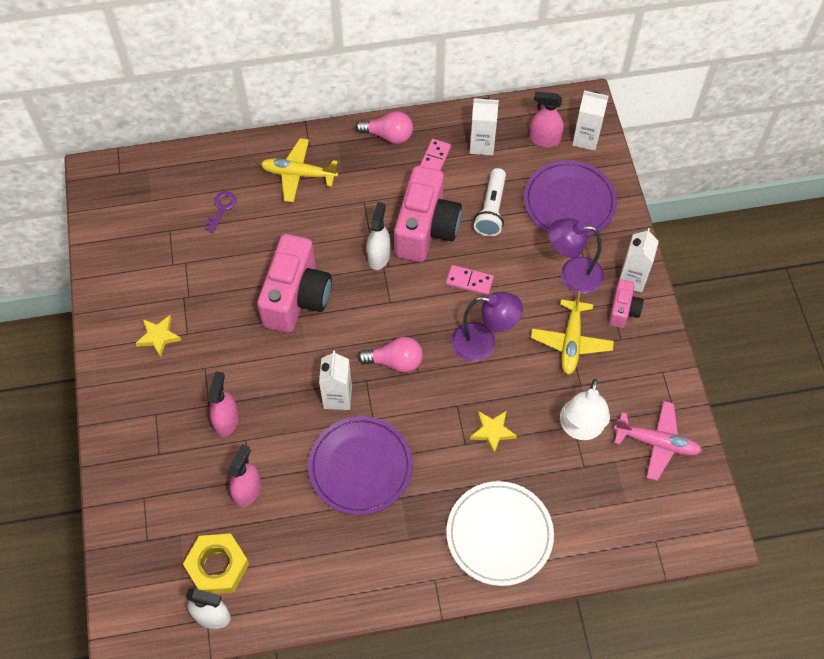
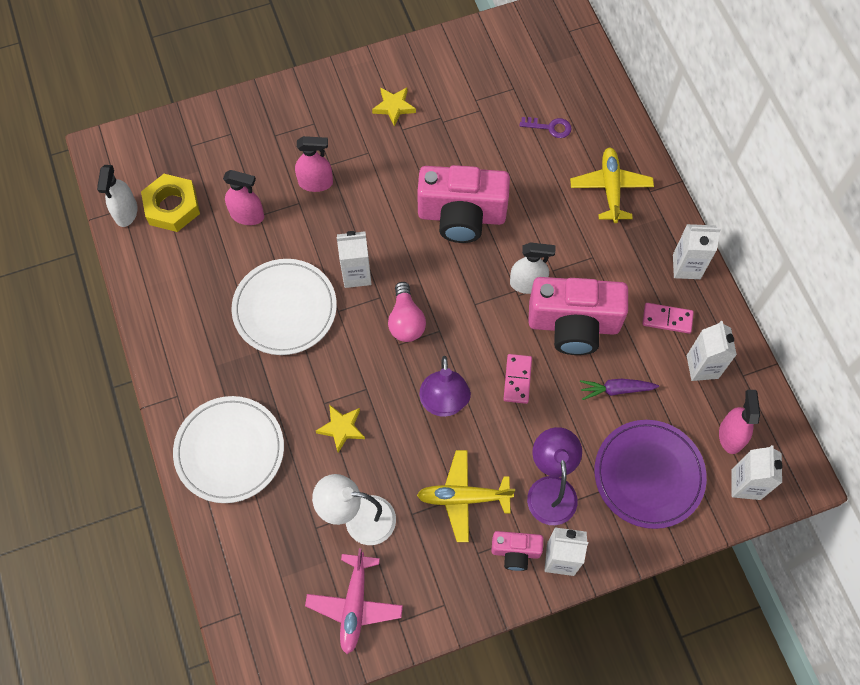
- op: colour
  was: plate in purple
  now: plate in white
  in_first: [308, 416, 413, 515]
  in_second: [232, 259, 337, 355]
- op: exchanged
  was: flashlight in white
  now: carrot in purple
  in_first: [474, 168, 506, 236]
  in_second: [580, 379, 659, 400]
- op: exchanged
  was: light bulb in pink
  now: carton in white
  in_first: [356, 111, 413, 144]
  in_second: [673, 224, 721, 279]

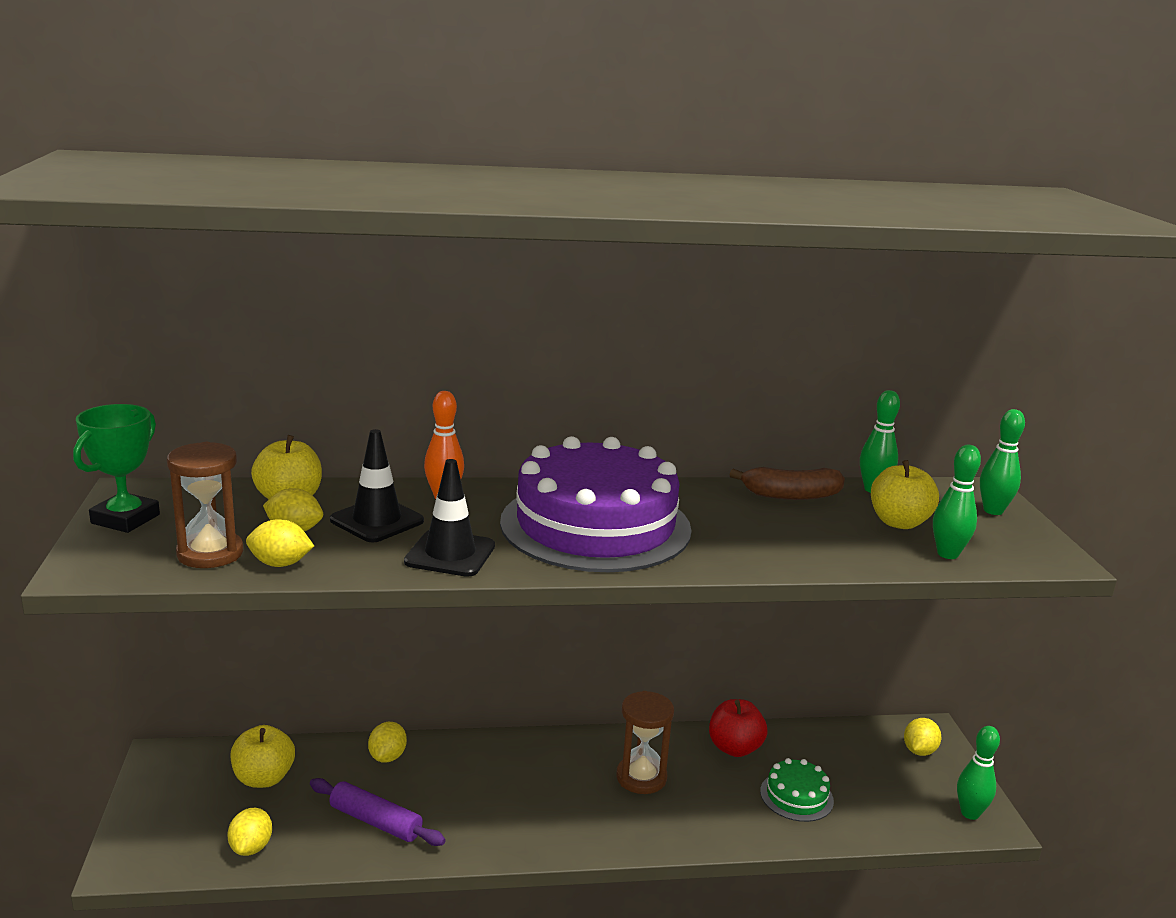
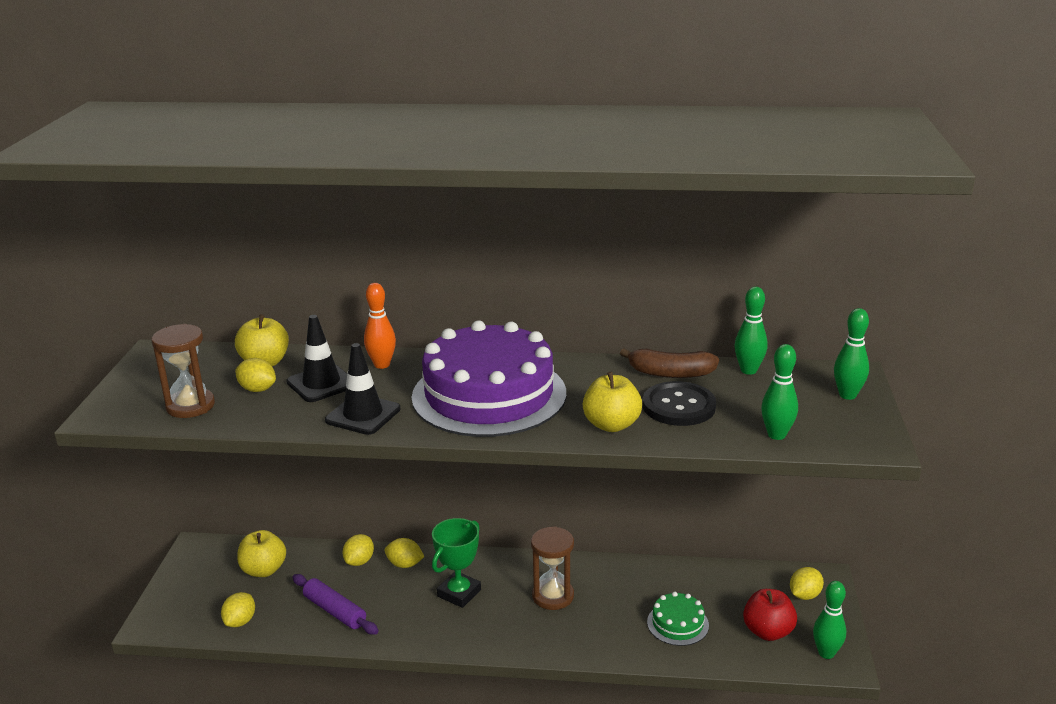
- op: relocated
  was: lemon in yellow
  in_first: [246, 519, 314, 567]
  in_second: [385, 538, 424, 568]
- op: relocated
  was: trophy in green
  in_first: [73, 404, 160, 533]
  in_second: [432, 518, 481, 608]
- op: relocated
  was: apple in yellow
  in_first: [871, 460, 939, 529]
  in_second: [583, 372, 642, 432]
- op: appeared
  now: button in black
  in_second: [643, 381, 716, 426]
- op: relocated
  was: apple in red
  in_first: [709, 699, 767, 757]
  in_second: [743, 589, 797, 641]

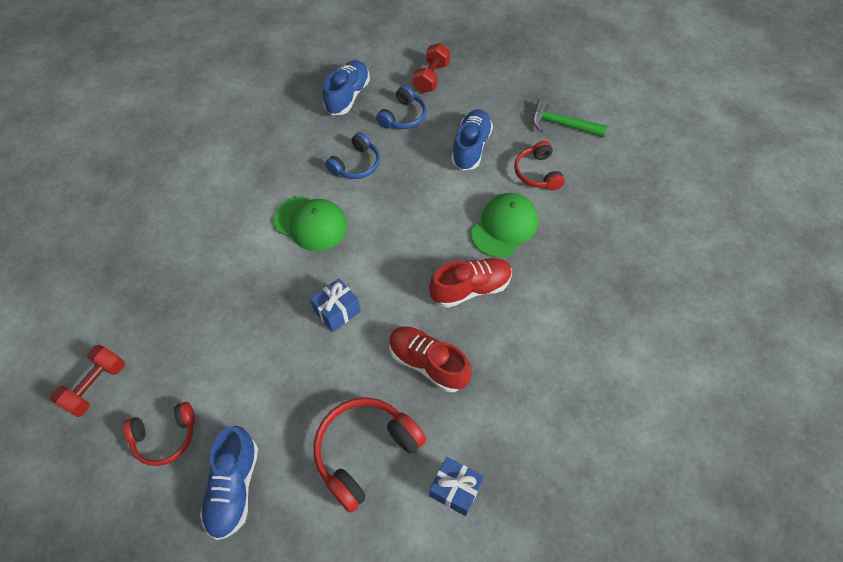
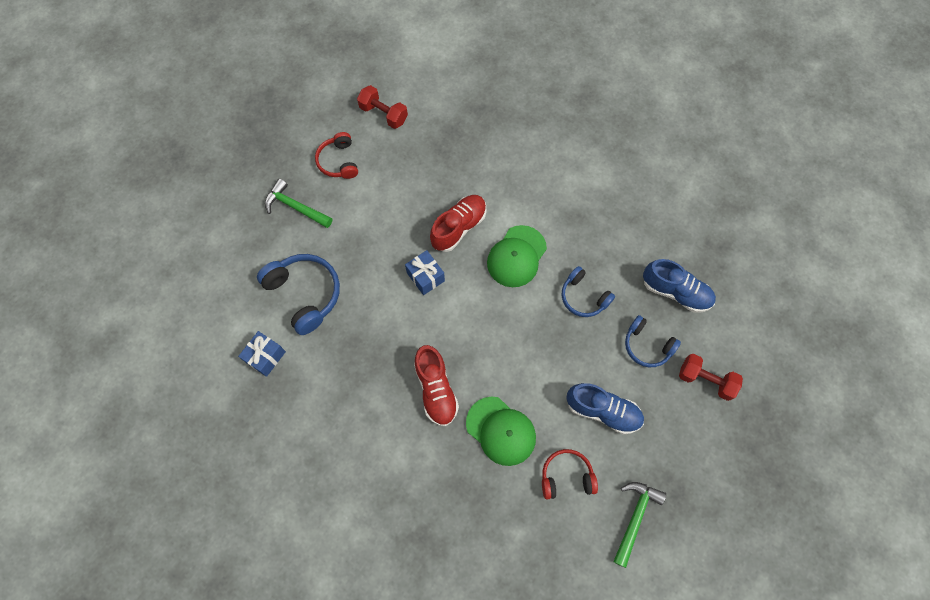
- op: colour
  was: headphones in red
  now: headphones in blue
  in_first: [314, 397, 426, 513]
  in_second: [257, 254, 340, 335]
- op: exchanged
  was: shoe in blue
  now: hammer in green
  in_first: [200, 426, 258, 540]
  in_second: [265, 179, 332, 228]
- op: relocated
  was: shoe in red
  in_first: [389, 326, 472, 392]
  in_second: [430, 195, 486, 252]

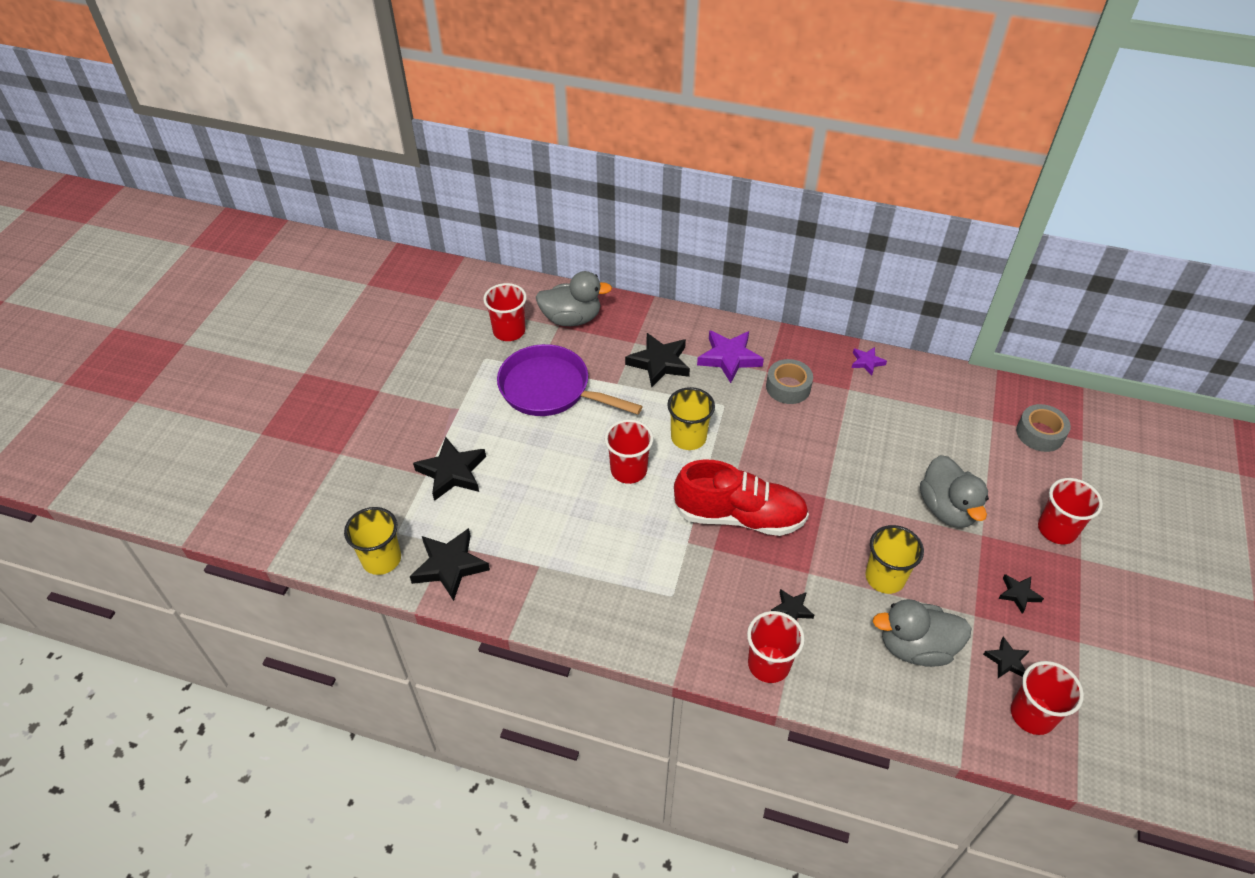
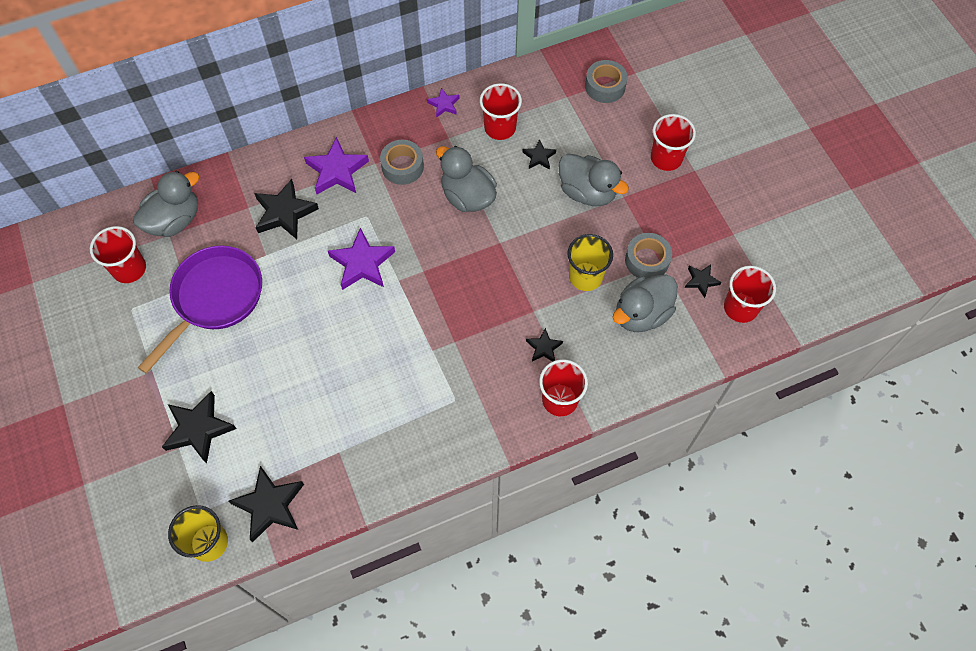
- op: spun
  was: pan in purple
  in_first: [497, 344, 643, 416]
  in_second: [137, 245, 262, 374]
  clockwise: 135
- op: exchanged
  was: cup in yellow
  now: star in purple
  in_first: [667, 387, 715, 450]
  in_second: [328, 228, 395, 290]
- op: appeared
  now: duck in grey
  in_second: [436, 146, 497, 212]
- op: relocated
  was: cup in red
  in_first: [605, 419, 653, 484]
  in_second: [480, 83, 522, 140]
- op: relocated
  was: star in black
  in_first: [998, 574, 1044, 614]
  in_second: [522, 139, 556, 169]
- op: appeared
  now: tape in grey
  in_second: [625, 233, 672, 279]
- op: missing
  was: shoe in red
  in_first: [674, 459, 809, 536]

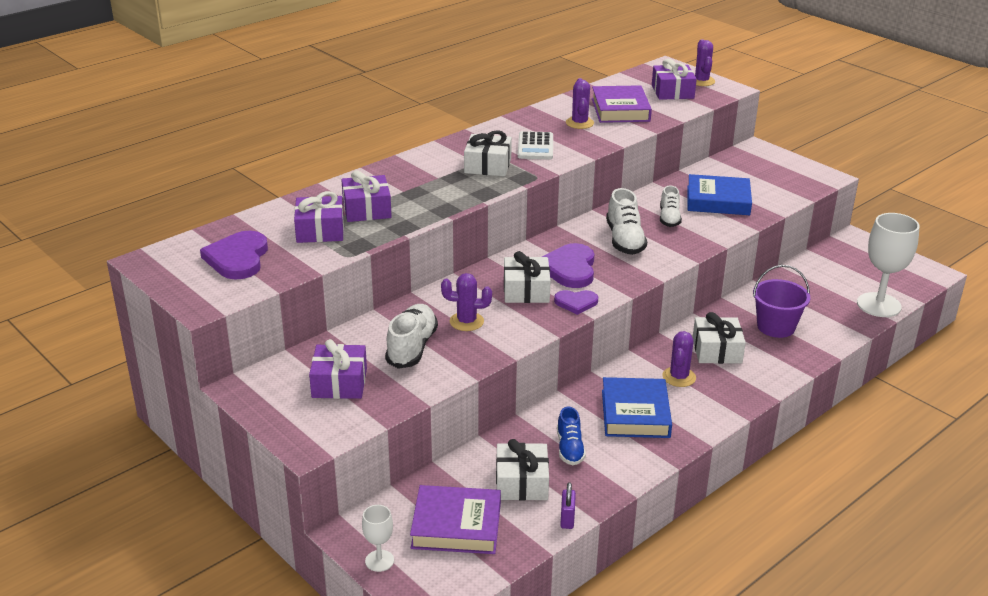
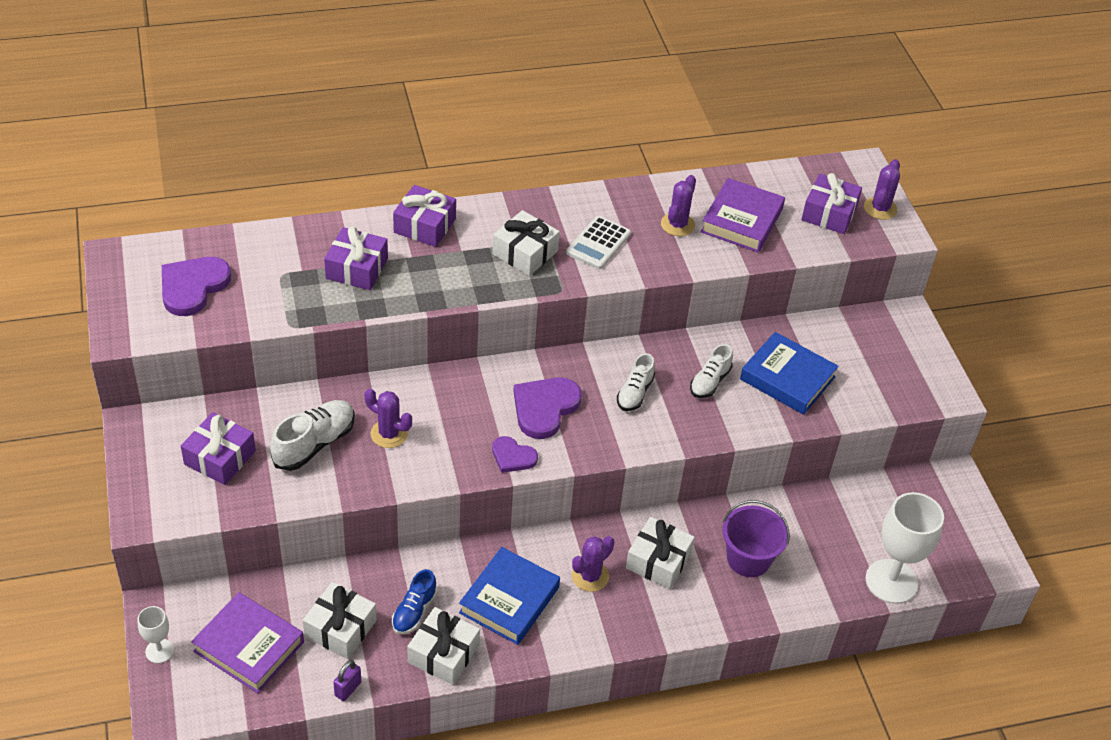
- op: relocated
  was: gift in purple
  in_first: [294, 191, 344, 243]
  in_second: [393, 185, 456, 247]
- op: relocated
  was: gift in white
  in_first: [504, 251, 551, 303]
  in_second: [407, 607, 480, 685]
- op: size
  was: shoe in white
  in_first: [606, 188, 647, 255]
  in_second: [617, 353, 655, 411]
  ratio: 0.66

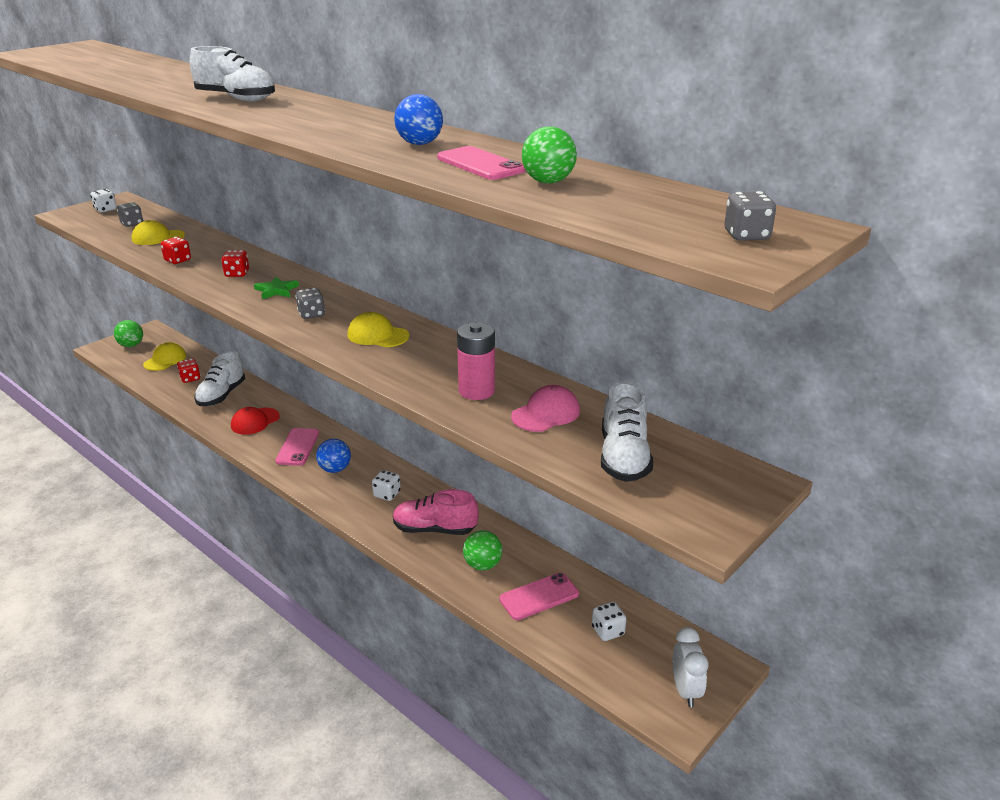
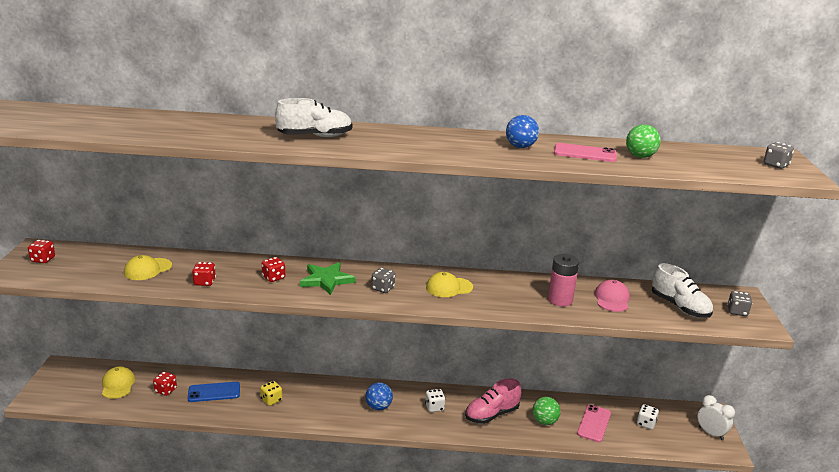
- op: colour
  was: dice in white
  now: dice in red
  in_first: [91, 189, 117, 212]
  in_second: [28, 240, 55, 263]
- op: exchanged
  was: shoe in white
  now: phone in blue
  in_first: [194, 351, 245, 406]
  in_second: [188, 382, 240, 402]
- op: exchanged
  was: cap in red
  now: dice in yellow
  in_first: [231, 407, 280, 435]
  in_second: [260, 381, 282, 406]
- op: size
  was: star in green
  in_first: [254, 276, 299, 299]
  in_second: [300, 262, 355, 295]
  ratio: 1.52
- op: relocated
  was: dice in grey
  in_first: [117, 202, 143, 227]
  in_second: [727, 291, 752, 316]
- op: missing
  was: ball in green
  in_first: [114, 320, 143, 347]
- op: missing
  was: phone in pink
  in_first: [275, 428, 319, 466]

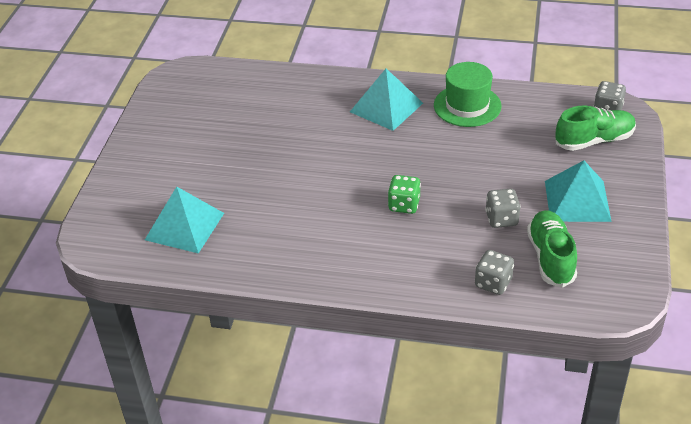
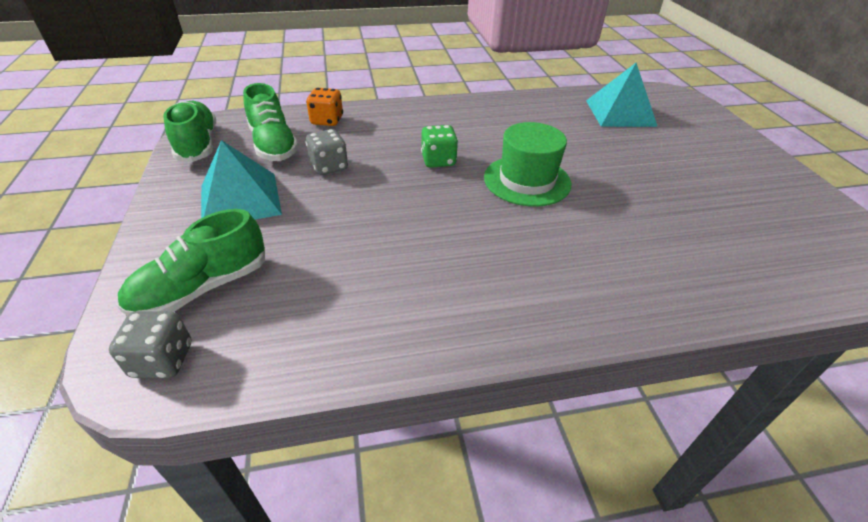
- op: appeared
  now: shoe in green
  in_second: [163, 101, 216, 162]
- op: colour
  was: dice in grey
  now: dice in orange
  in_first: [475, 250, 514, 295]
  in_second: [306, 88, 343, 126]
- op: relocated
  was: hat in green
  in_first: [434, 62, 502, 127]
  in_second: [484, 122, 571, 207]
- op: missing
  was: pyramid in turquoise
  in_first: [350, 69, 423, 131]

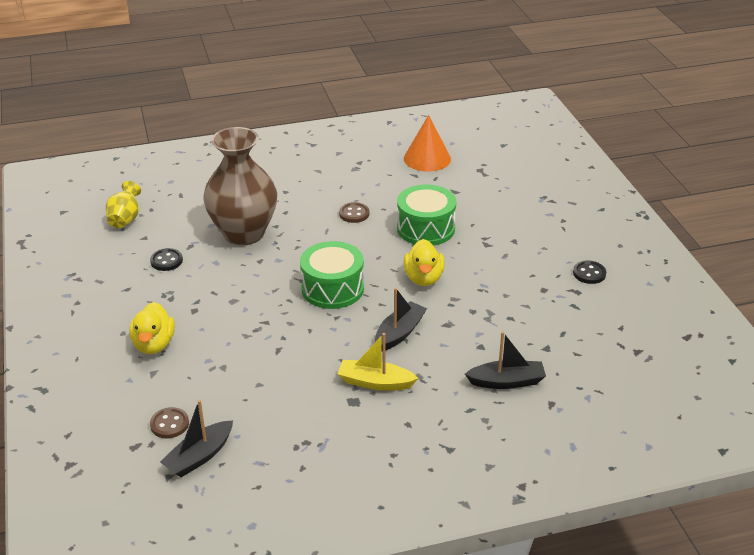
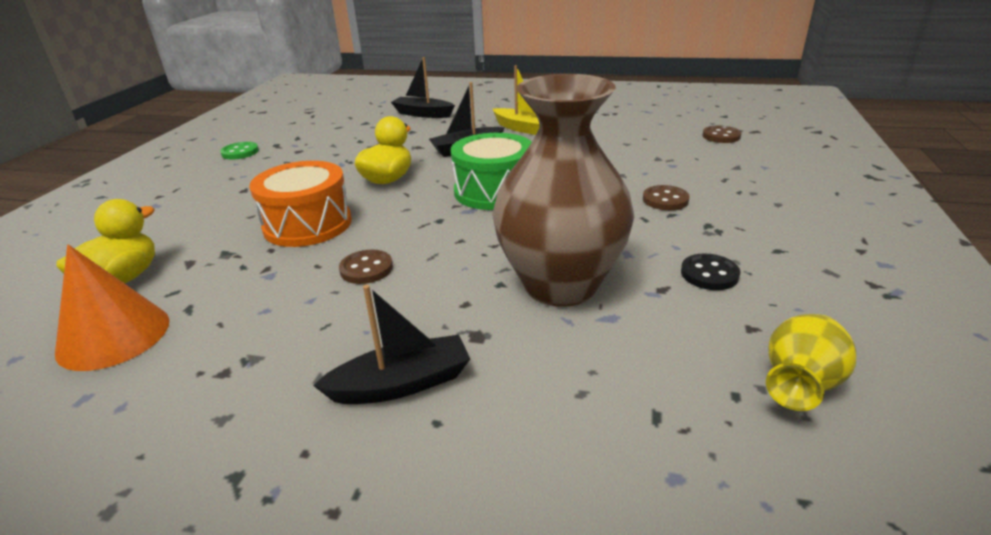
- op: relocated
  was: duck in yellow
  in_first: [129, 302, 175, 354]
  in_second: [56, 199, 155, 283]
- op: colour
  was: button in black
  now: button in green
  in_first: [573, 260, 606, 284]
  in_second: [220, 142, 259, 159]
- op: colour
  was: drum in green
  now: drum in orange
  in_first: [397, 184, 456, 246]
  in_second: [249, 161, 352, 247]
- op: relocated
  was: boat in black
  in_first: [160, 400, 233, 477]
  in_second: [313, 285, 470, 404]
- op: appeared
  now: button in brown
  in_second: [643, 185, 690, 210]

